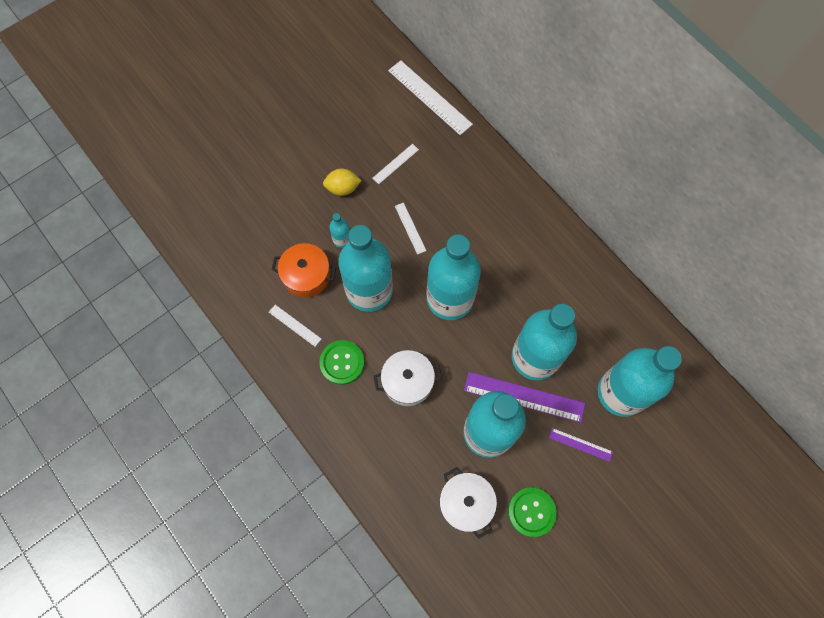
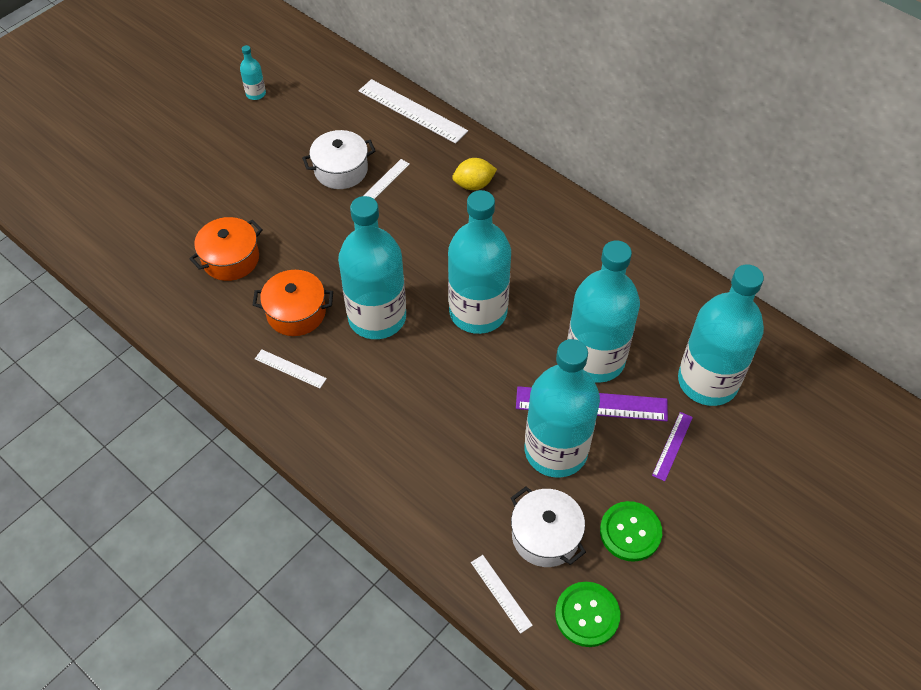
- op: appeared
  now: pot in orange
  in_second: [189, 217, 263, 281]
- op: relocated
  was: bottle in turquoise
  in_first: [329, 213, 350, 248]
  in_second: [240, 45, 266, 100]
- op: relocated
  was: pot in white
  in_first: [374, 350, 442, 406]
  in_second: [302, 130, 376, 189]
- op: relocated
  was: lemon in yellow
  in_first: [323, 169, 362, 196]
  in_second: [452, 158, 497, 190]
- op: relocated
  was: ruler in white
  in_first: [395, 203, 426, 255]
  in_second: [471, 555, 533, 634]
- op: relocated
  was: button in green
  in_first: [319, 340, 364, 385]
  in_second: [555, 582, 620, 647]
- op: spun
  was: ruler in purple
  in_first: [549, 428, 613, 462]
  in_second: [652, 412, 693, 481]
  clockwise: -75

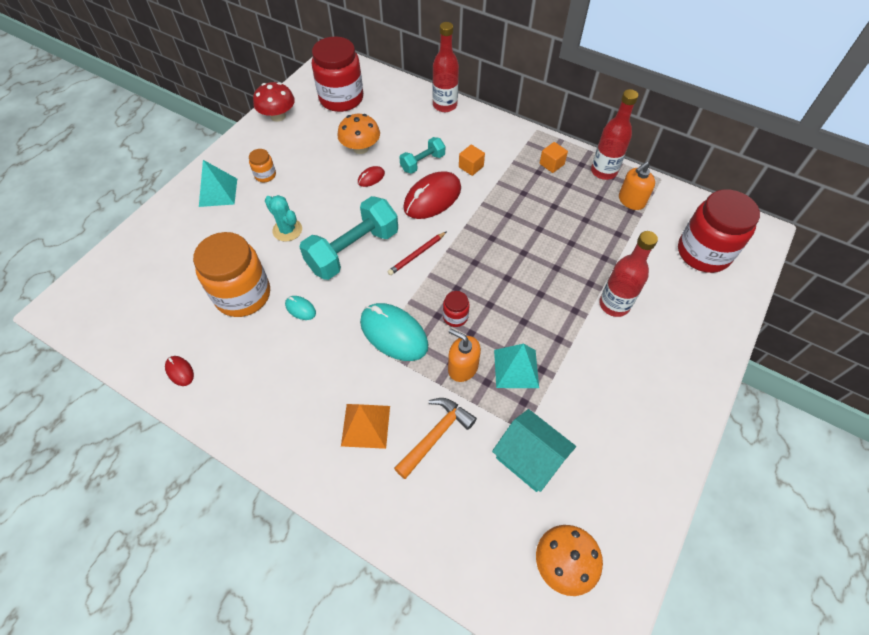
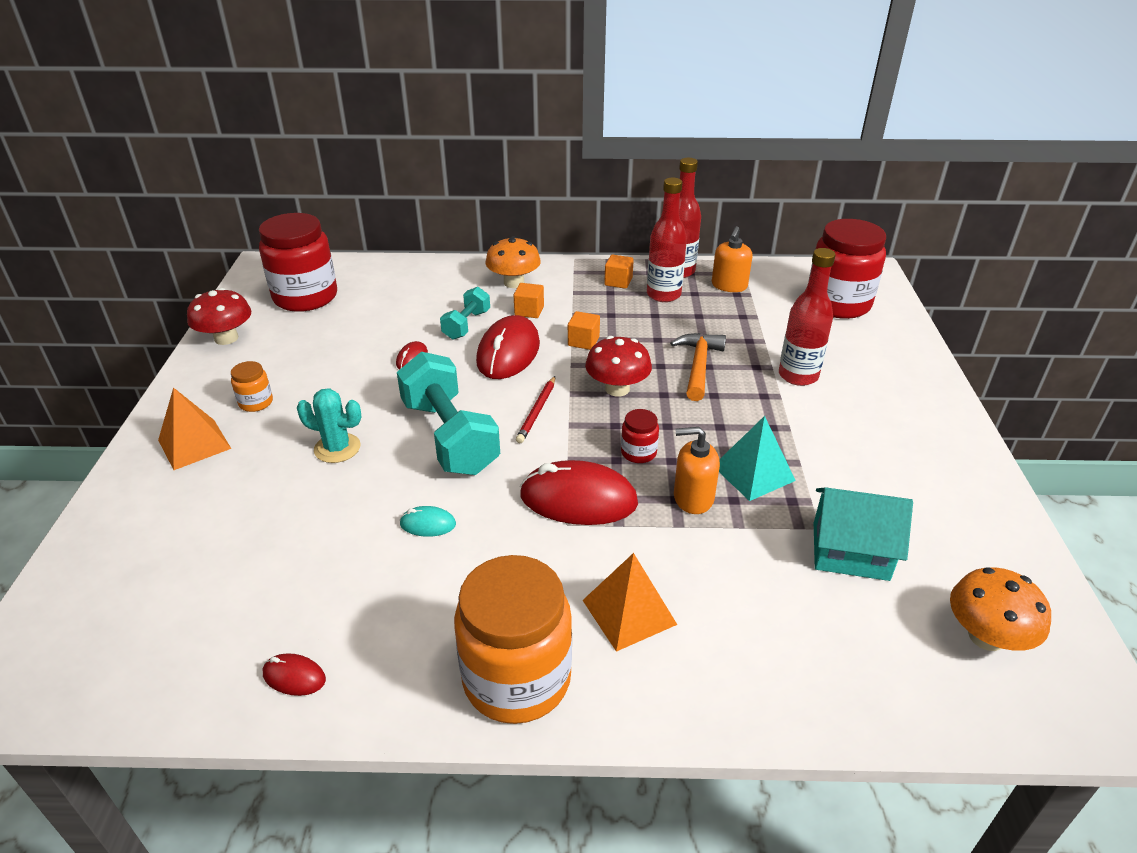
- op: colour
  was: pyramid in turquoise
  now: pyramid in orange
  in_first: [199, 160, 237, 207]
  in_second: [158, 387, 231, 470]
- op: spun
  was: dumbbell in turquoise
  in_first: [300, 196, 398, 280]
  in_second: [397, 352, 500, 475]
  clockwise: -45
- op: relocated
  was: jar in orange
  in_first: [193, 232, 270, 317]
  in_second: [454, 555, 572, 724]
- op: relocated
  was: mushroom in orange
  in_first: [337, 114, 380, 154]
  in_second: [485, 236, 541, 288]
- op: colour
  was: mouse in turquoise
  now: mouse in red
  in_first: [360, 303, 428, 361]
  in_second: [520, 460, 638, 525]
- op: appeared
  now: cube in orange
  in_second: [568, 311, 600, 350]
- op: appeared
  now: mushroom in red
  in_second: [585, 336, 652, 397]
- op: relocated
  was: bottle in red
  in_first: [432, 22, 459, 112]
  in_second: [647, 178, 687, 302]
- op: relocated
  was: hammer in orange
  in_first: [394, 398, 477, 479]
  in_second: [670, 333, 726, 401]

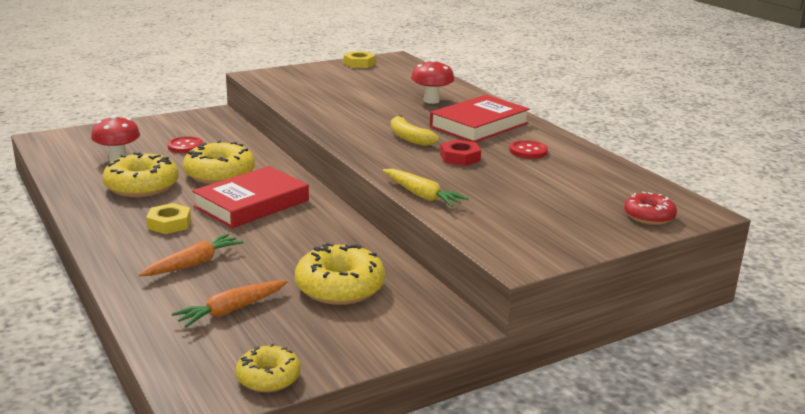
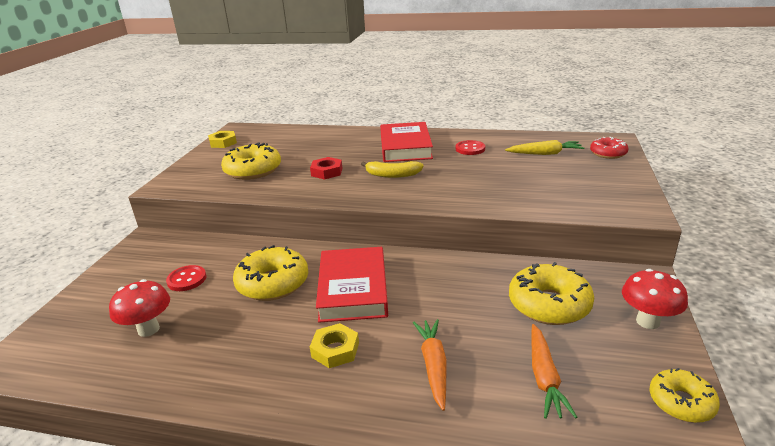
- op: relocated
  was: donut in yellow
  in_first: [102, 152, 179, 197]
  in_second: [221, 142, 281, 180]
- op: relocated
  was: nut in red
  in_first: [440, 140, 481, 166]
  in_second: [310, 157, 342, 180]
- op: relocated
  was: carrot in yellow
  in_first: [383, 169, 469, 207]
  in_second: [505, 140, 584, 155]
- op: relocated
  was: mushroom in red
  in_first: [411, 59, 454, 104]
  in_second: [622, 269, 688, 329]

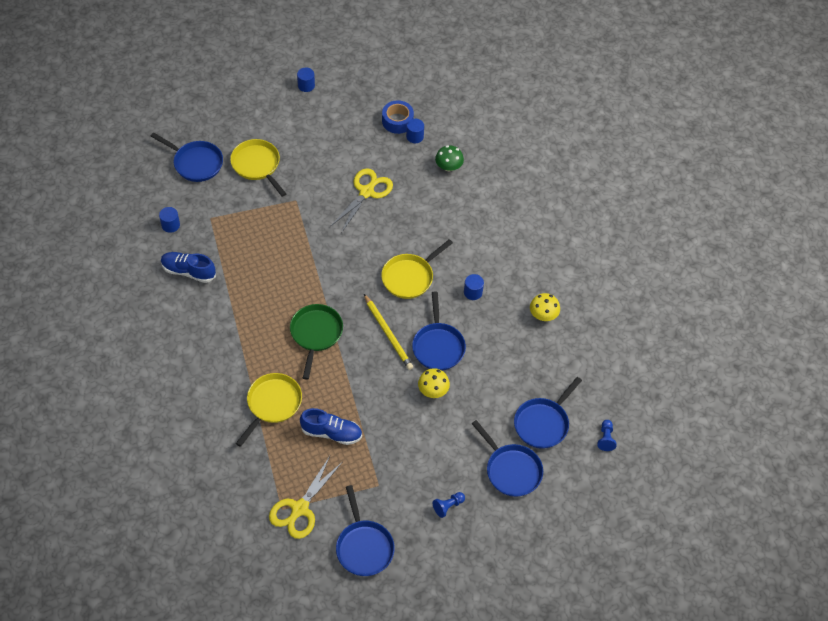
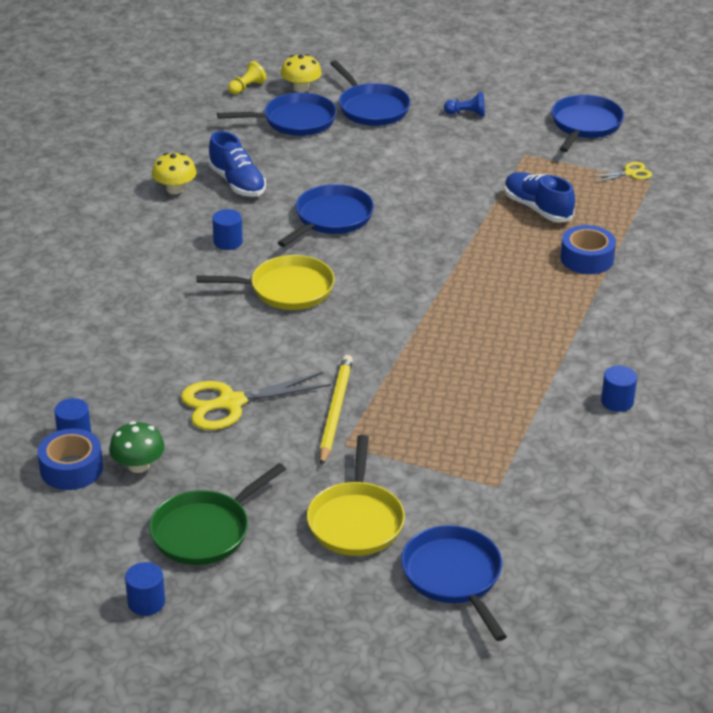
- op: relocated
  was: mushroom in green
  in_first: [435, 145, 464, 171]
  in_second: [109, 421, 165, 473]
- op: relocated
  was: pan in green
  in_first: [290, 304, 343, 380]
  in_second: [149, 463, 286, 565]
- op: relocated
  was: shoe in blue
  in_first: [161, 252, 216, 283]
  in_second: [208, 131, 266, 197]
- op: colour
  was: pawn in blue
  now: pawn in yellow
  in_first: [597, 420, 616, 451]
  in_second: [228, 61, 266, 94]
- op: relocated
  was: mushroom in yellow
  in_first: [418, 368, 450, 398]
  in_second: [281, 54, 322, 92]
- op: relocated
  was: pencil in yellow
  in_first: [364, 294, 413, 370]
  in_second: [319, 355, 353, 466]
- op: spun
  was: pan in blue
  in_first: [472, 420, 543, 497]
  in_second: [330, 60, 411, 126]
  clockwise: 150
- op: exchanged
  was: pan in yellow
  now: tape in blue
  in_first: [236, 373, 302, 447]
  in_second: [560, 225, 616, 274]
- op: size
  was: scissors in yellow
  in_first: [269, 456, 342, 539]
  in_second: [591, 162, 652, 183]
  ratio: 0.5
- op: relocated
  was: cylinder in blue
  in_first: [159, 207, 180, 233]
  in_second: [601, 366, 637, 412]

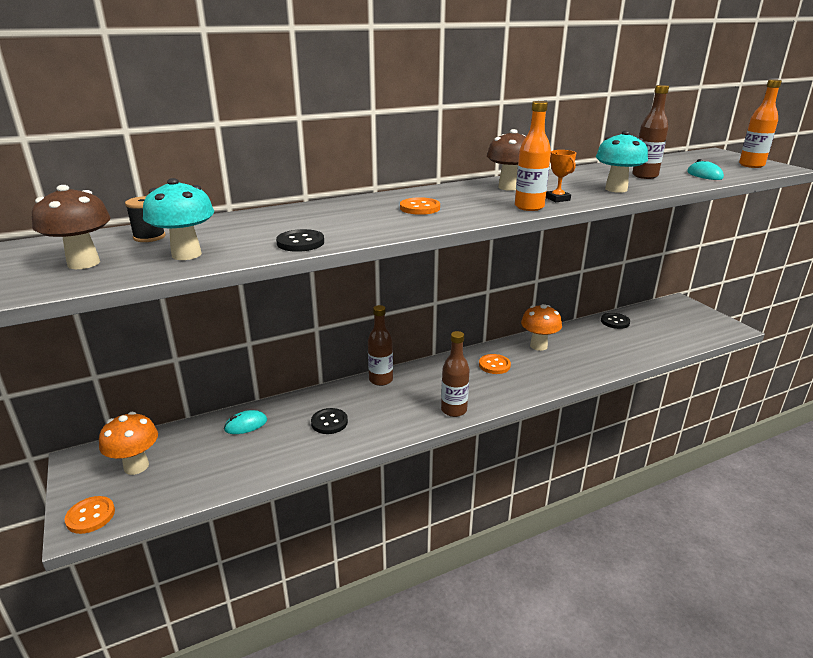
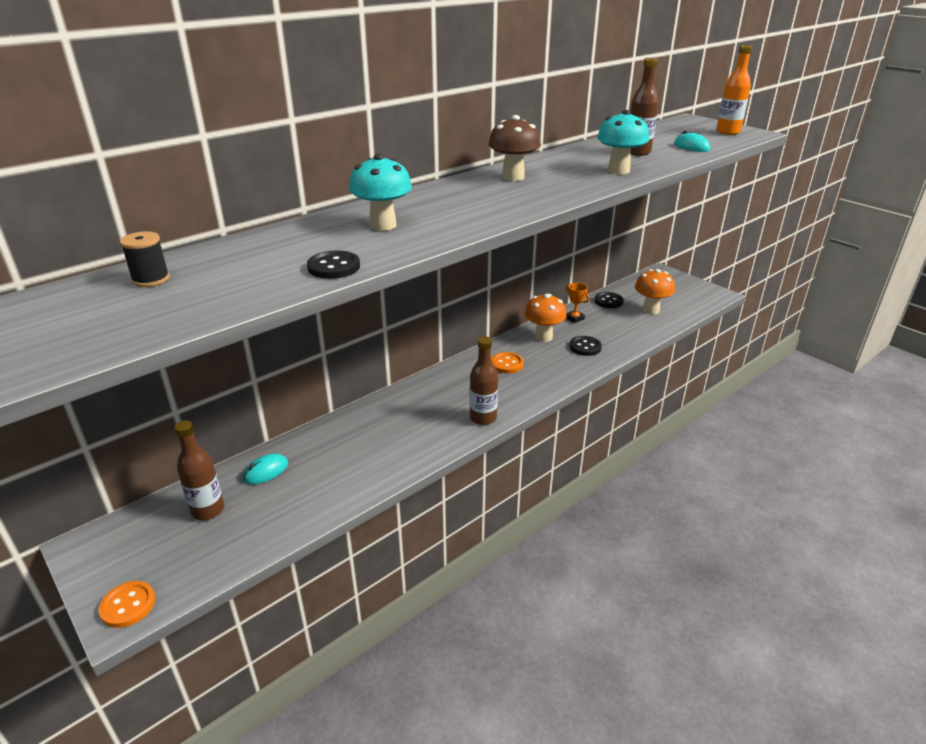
- op: relocated
  was: bottle in brown
  in_first: [368, 305, 393, 386]
  in_second: [174, 420, 224, 520]
- op: relocated
  was: mushroom in turquoise
  in_first: [143, 178, 214, 260]
  in_second: [349, 154, 412, 231]
- op: relocated
  was: trophy in orange
  in_first: [546, 150, 576, 202]
  in_second: [566, 283, 589, 323]
- op: relocated
  was: button in black
  in_first: [311, 408, 348, 434]
  in_second: [569, 336, 602, 356]
- op: relocated
  was: mushroom in orange
  in_first: [99, 412, 158, 475]
  in_second: [635, 269, 675, 315]
- op: missing
  was: mushroom in brown
  in_first: [32, 185, 111, 269]
- op: missing
  was: button in orange
  in_first: [400, 197, 440, 215]
- op: missing
  was: bottle in orange
  in_first: [515, 101, 551, 211]

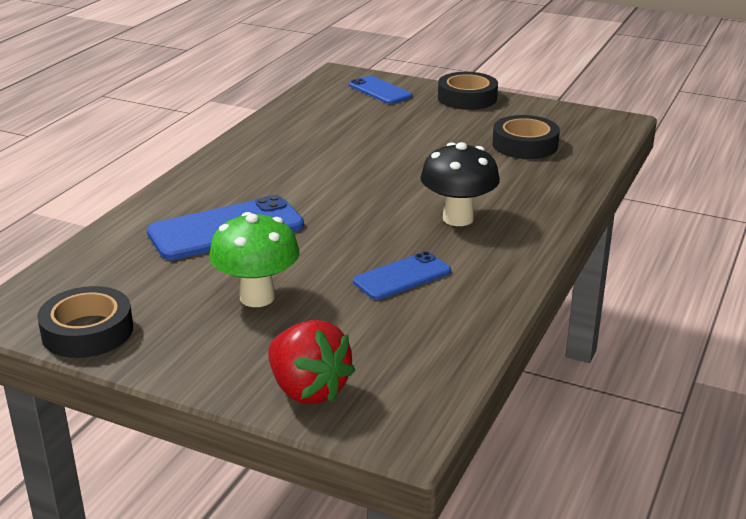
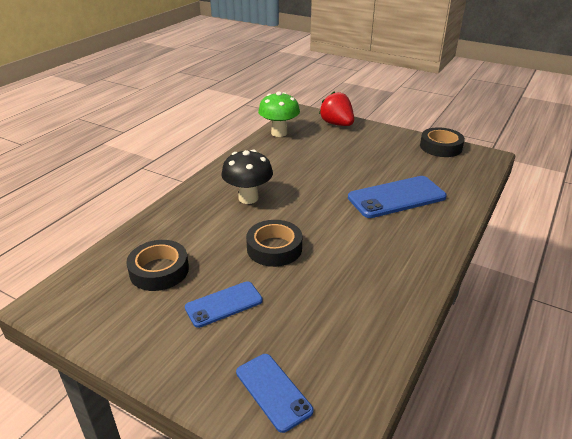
- op: relocated
  was: phone in blue
  in_first: [353, 251, 451, 300]
  in_second: [185, 281, 263, 328]
- op: relocated
  was: tape in black
  in_first: [438, 72, 498, 110]
  in_second: [246, 220, 302, 267]
- op: relocated
  was: mushroom in green
  in_first: [209, 212, 300, 307]
  in_second: [258, 92, 300, 137]

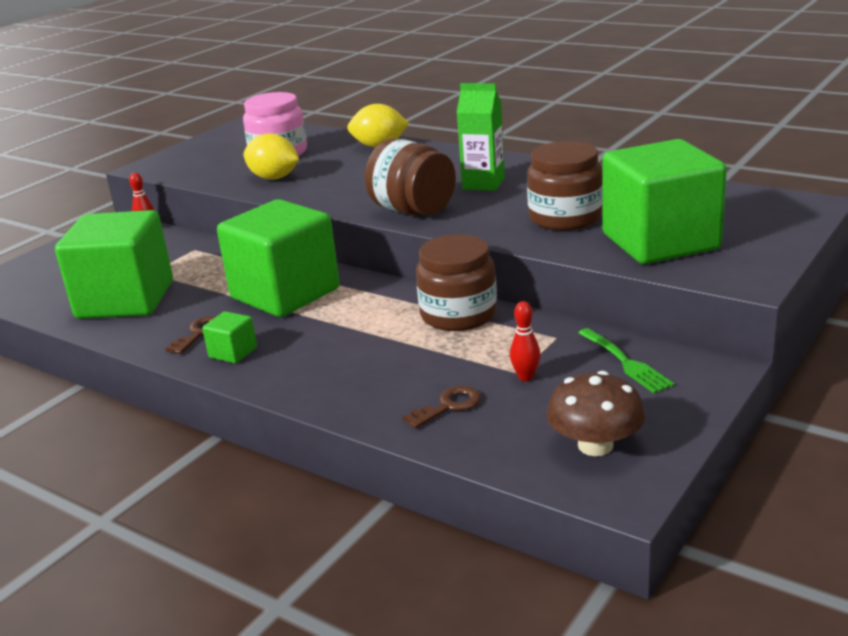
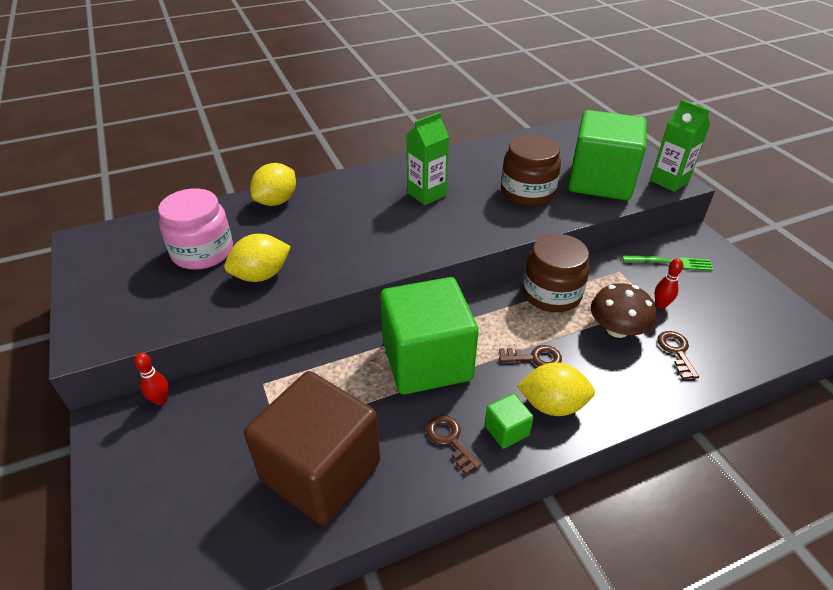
- op: colour
  was: cube in green
  now: cube in brown
  in_first: [55, 210, 173, 319]
  in_second: [244, 371, 380, 526]
- op: appeared
  now: key in brown
  in_second: [499, 345, 562, 366]
- op: appeared
  now: lemon in yellow
  in_second: [517, 362, 595, 416]
- op: relocated
  was: mushroom in brown
  in_first: [547, 371, 646, 456]
  in_second: [591, 283, 656, 338]
- op: appeared
  now: carton in green
  in_second: [650, 100, 710, 192]
- op: missing
  was: jar in brown
  in_first: [365, 138, 456, 216]

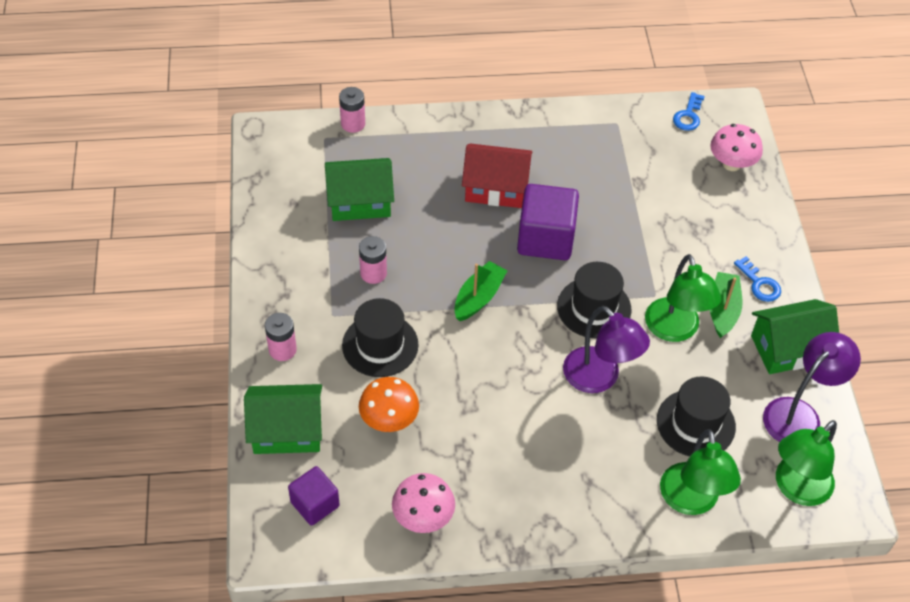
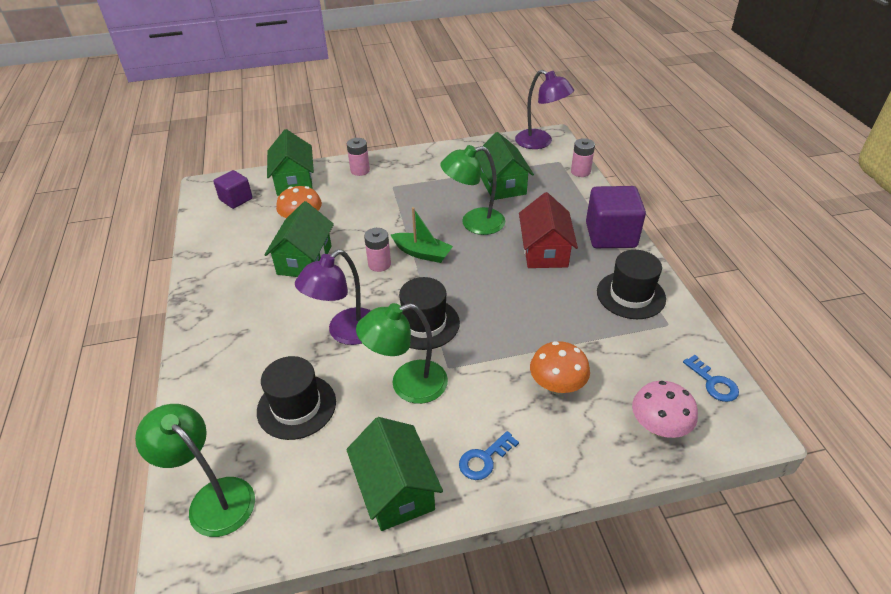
- op: appeared
  now: house in green
  in_second: [264, 201, 334, 277]
- op: relocated
  was: battery in pink
  in_first: [359, 236, 387, 284]
  in_second: [364, 228, 391, 272]
- op: relocated
  was: lamp in green
  in_first: [660, 429, 741, 515]
  in_second: [440, 145, 505, 235]
- op: relocated
  was: lamp in purple
  in_first: [763, 332, 861, 442]
  in_second: [515, 70, 574, 149]
- op: appeared
  now: mushroom in orange
  in_second: [530, 341, 590, 395]
- op: relocated
  was: cube in purple
  in_first: [517, 184, 579, 260]
  in_second: [586, 186, 646, 248]
- op: relocated
  was: hat in black
  in_first: [342, 298, 419, 377]
  in_second: [597, 250, 666, 319]
- op: spun
  was: key in blue
  in_first: [673, 92, 705, 131]
  in_second: [683, 355, 739, 402]
  clockwise: -135
- op: missing
  was: mushroom in pink
  in_first: [392, 473, 455, 533]
- op: missing
  was: boat in green
  in_first: [710, 272, 742, 338]

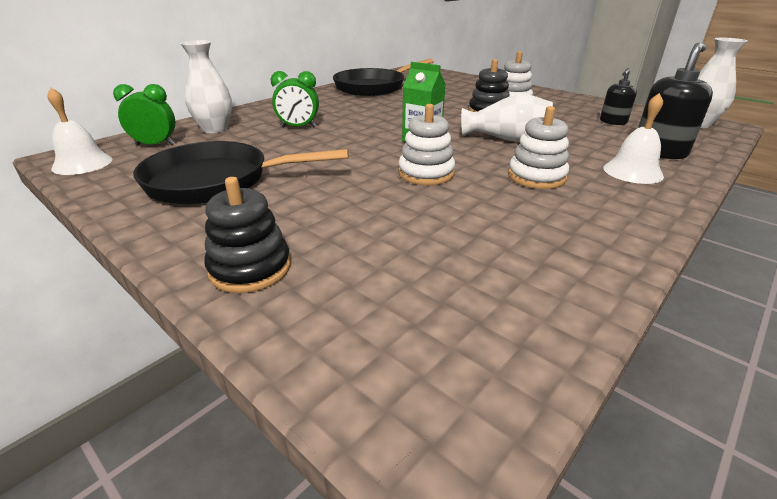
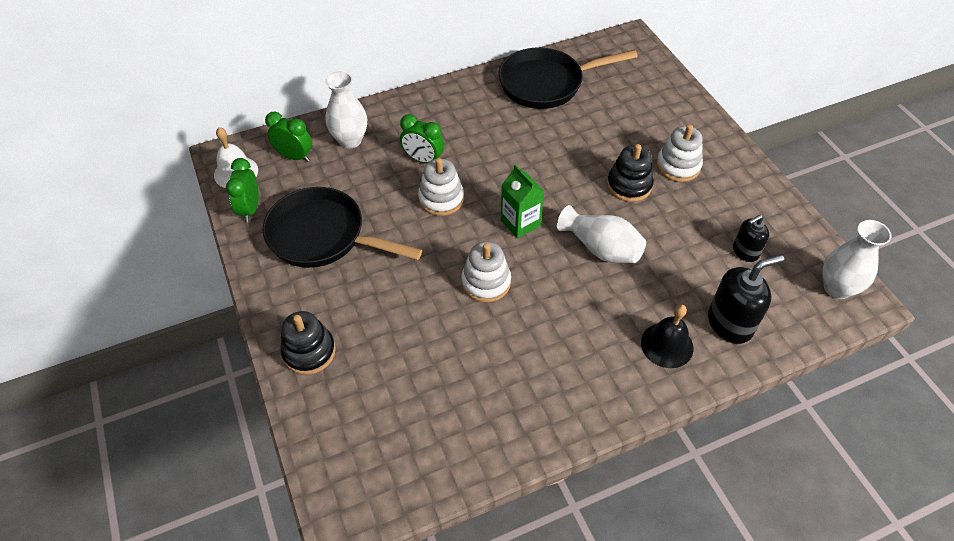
- op: appeared
  now: clock in green
  in_second: [226, 158, 258, 222]
- op: relocated
  was: stacking toy in white
  in_first: [508, 106, 569, 189]
  in_second: [418, 158, 464, 216]
- op: colour
  was: bell in white
  now: bell in black
  in_first: [603, 93, 664, 184]
  in_second: [641, 304, 694, 368]

